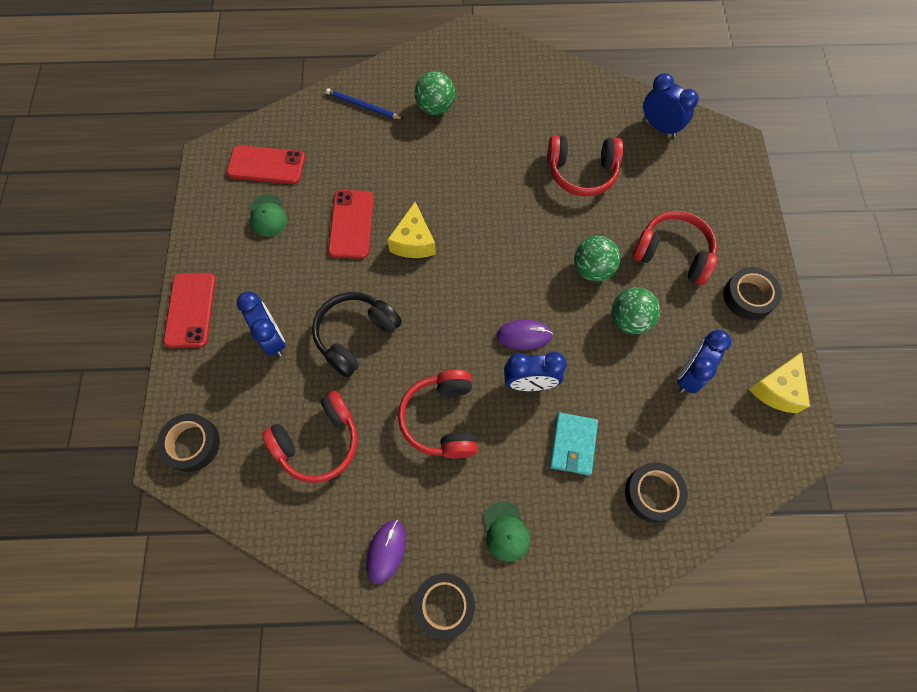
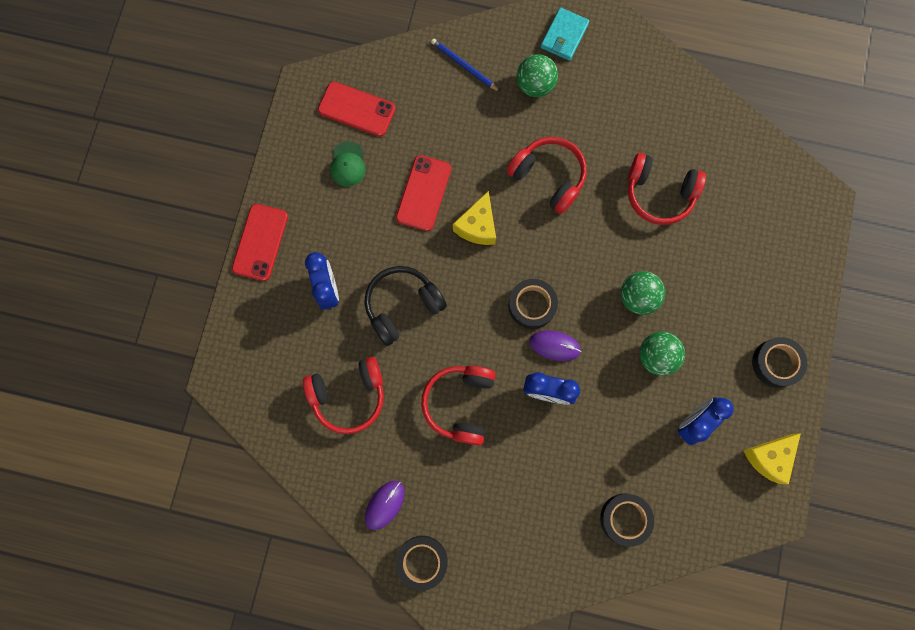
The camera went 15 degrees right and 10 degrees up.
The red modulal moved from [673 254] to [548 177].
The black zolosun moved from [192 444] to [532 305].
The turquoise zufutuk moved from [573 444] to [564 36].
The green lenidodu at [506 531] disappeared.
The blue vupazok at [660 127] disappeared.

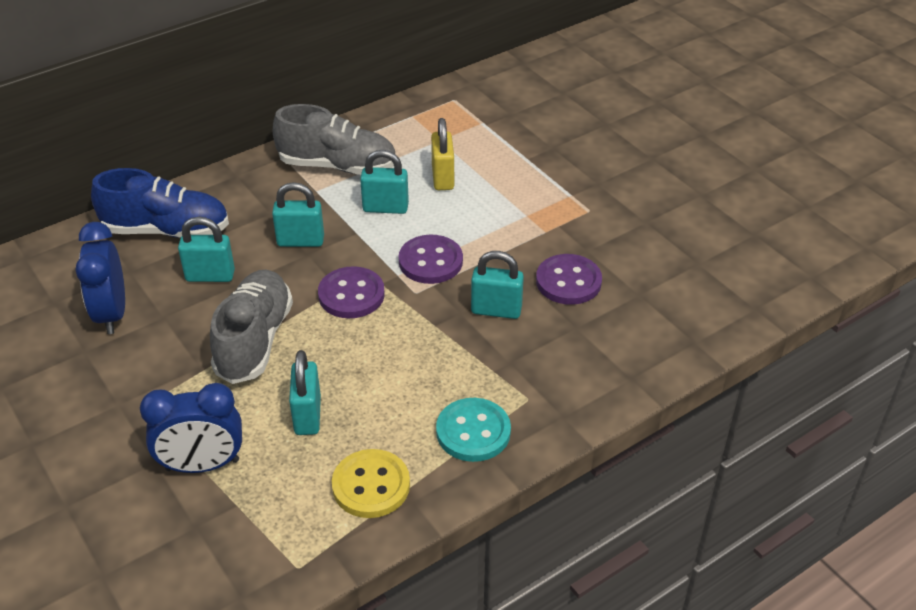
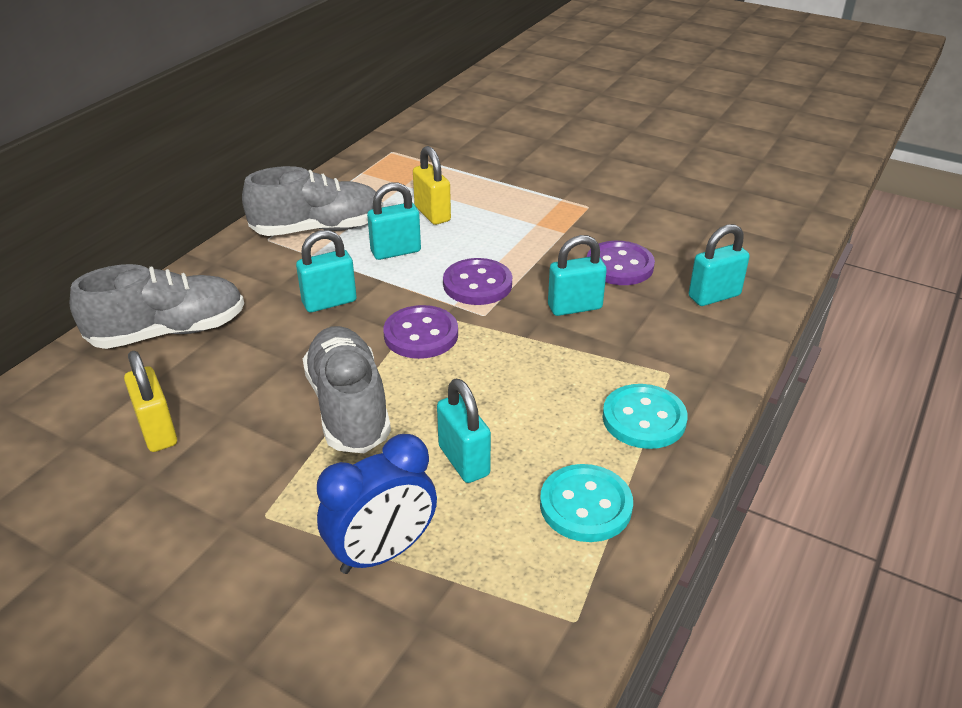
The camera went 25 degrees left and 5 degrees down.
The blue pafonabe at [166 230] became the grey pafonabe at [168 332].
The blue vupazok at [112 313] was replaced by the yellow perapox at [157 431].
The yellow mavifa at [371 485] became the turquoise mavifa at [585 505].
The turquoise perapox moved from [210 276] to [714 296].

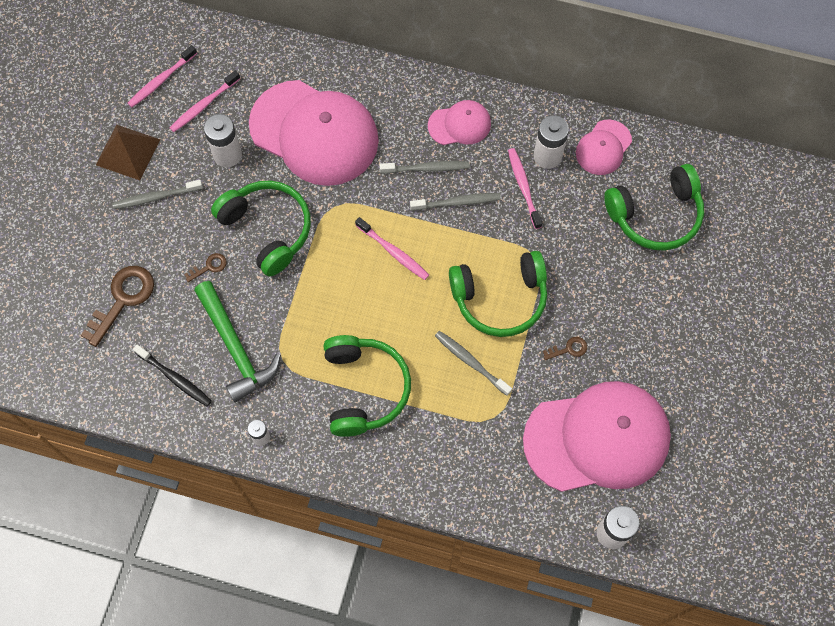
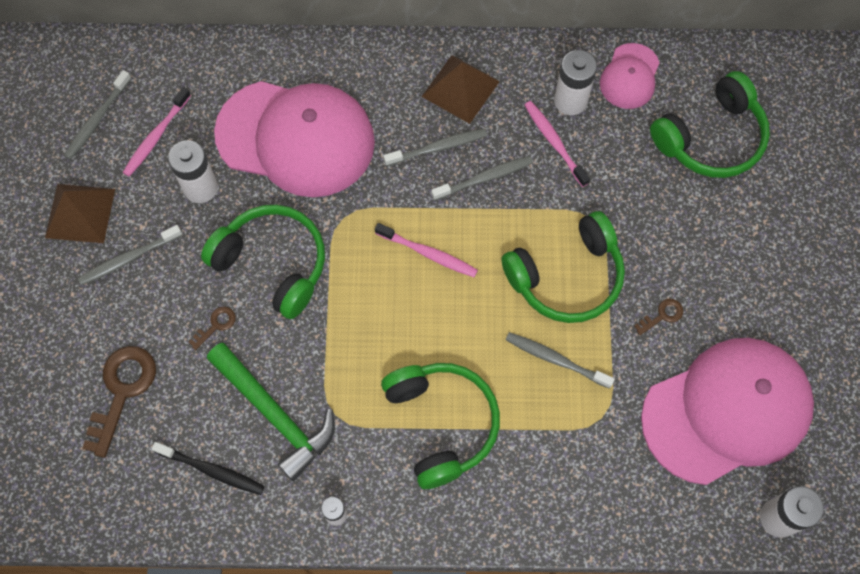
The camera went 15 degrees left and 0 degrees up.
The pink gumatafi at [161 80] became the grey gumatafi at [97 119].
The pink lenidodu at [459 124] was replaced by the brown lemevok at [460 89].

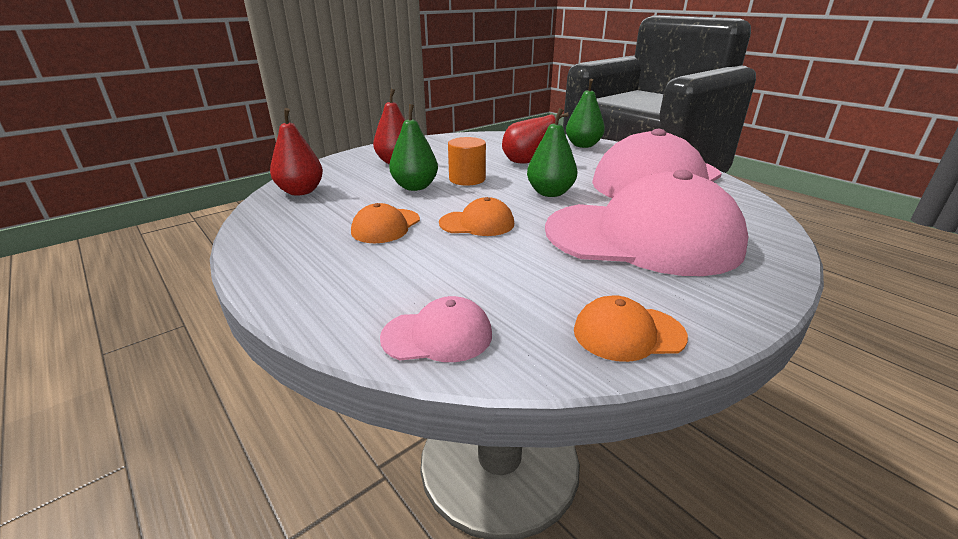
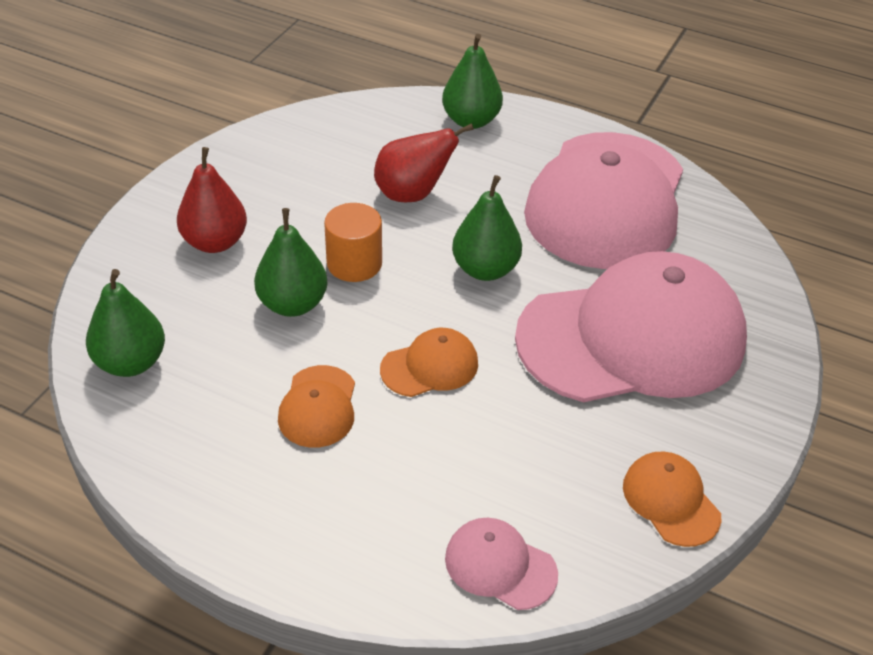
The camera went 25 degrees left and 15 degrees up.
The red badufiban at [301 191] became the green badufiban at [131 363].
The pink lenidodu at [437 335] turned 120 degrees counterclockwise.
The orange lenidodu at [628 333] turned 90 degrees clockwise.

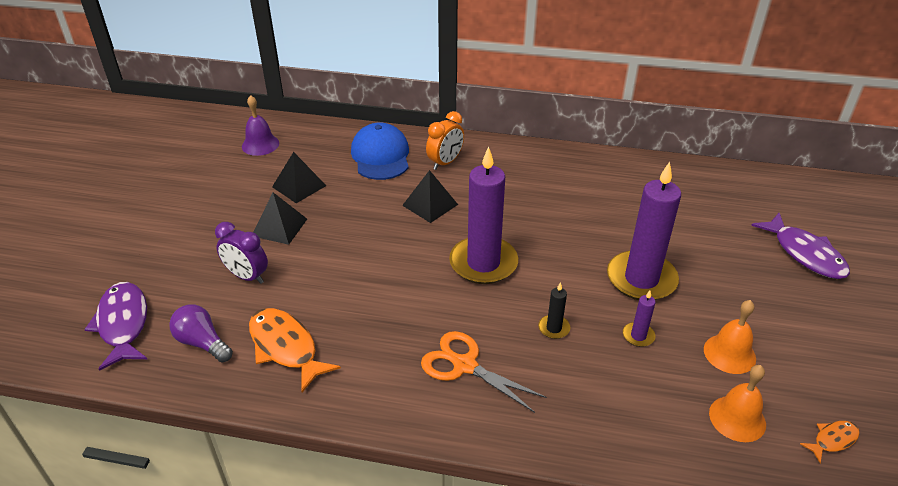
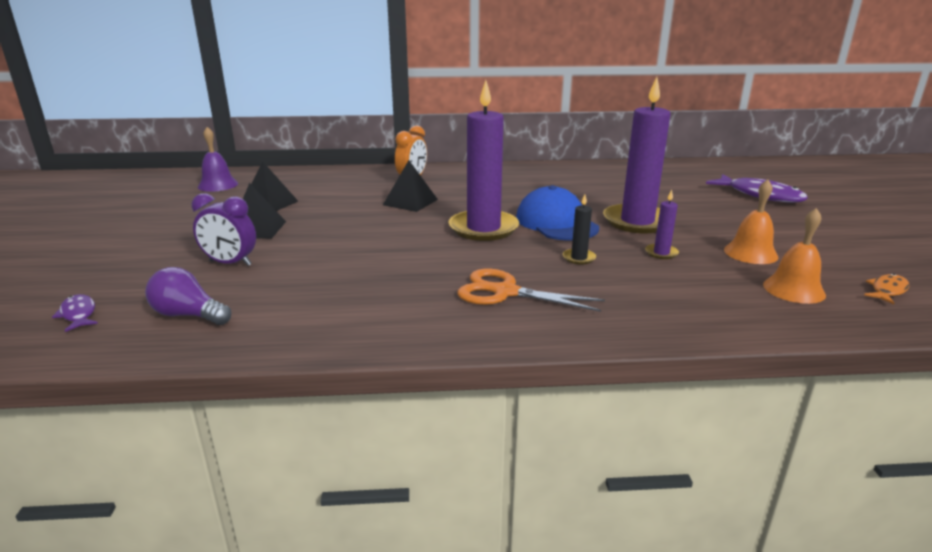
The camera went 15 degrees left and 15 degrees down.
The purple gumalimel at [123 324] changed to 0.51 times the size.
The blue lenidodu moved from [380 156] to [556 223].
The orange gumalimel at [286 347] disappeared.

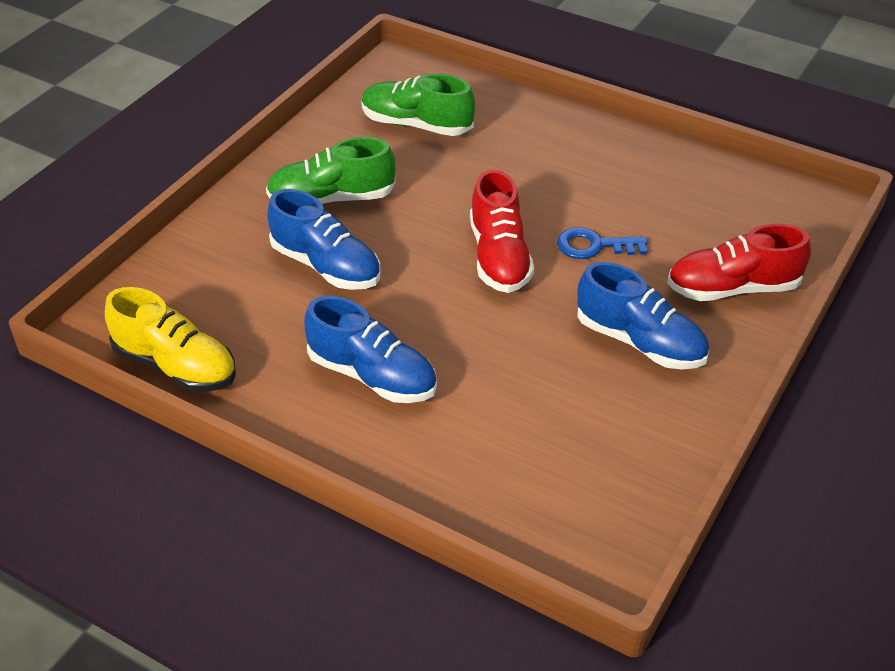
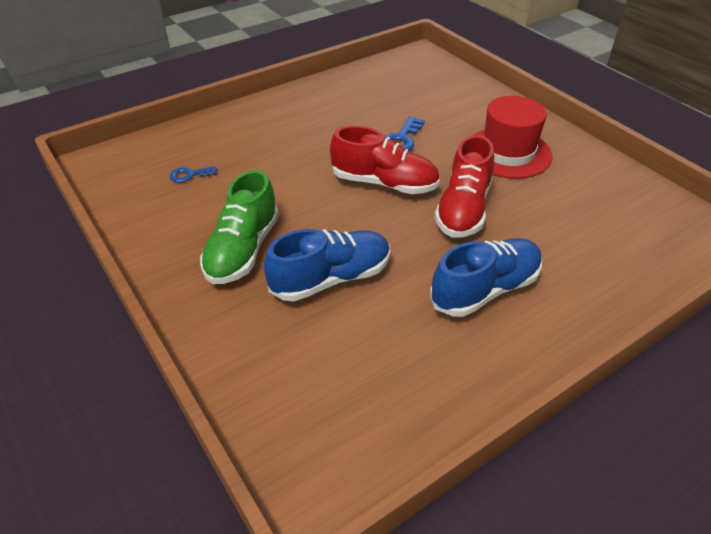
The camera went 65 degrees left and 0 degrees up.
The green pafonabe at [416 125] was replaced by the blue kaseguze at [189 175].
The red pafonabe moved from [732 288] to [463 209].
The blue pafonabe at [640 342] was replaced by the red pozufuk at [508 153].
The yellow pafonabe at [176 366] disappeared.

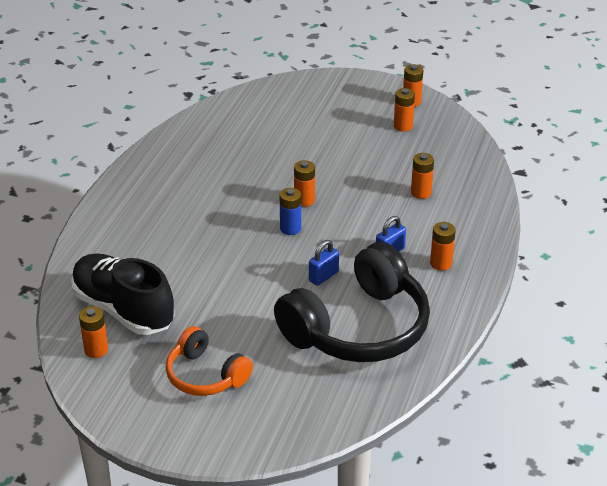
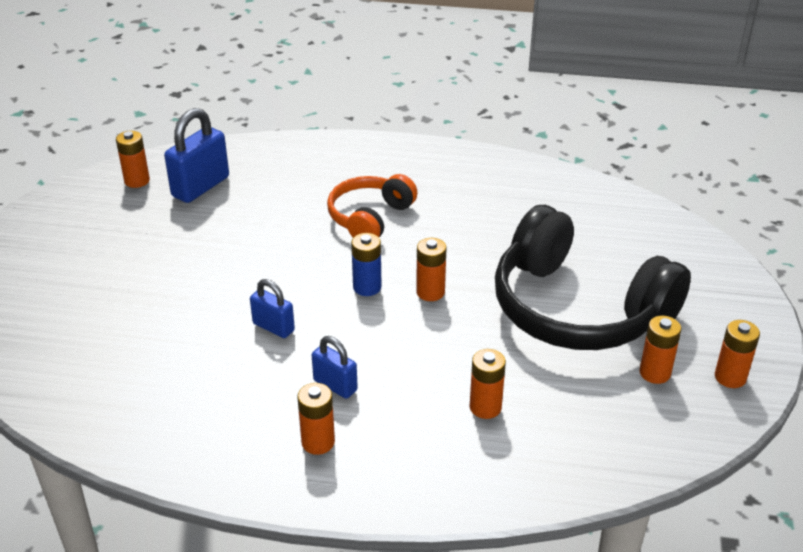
The camera went 80 degrees right and 0 degrees up.
The black pafonabe at [123 309] was replaced by the blue perapox at [200 187].
The orange modulal moved from [205 375] to [370 218].
The black modulal moved from [358 327] to [578 309].

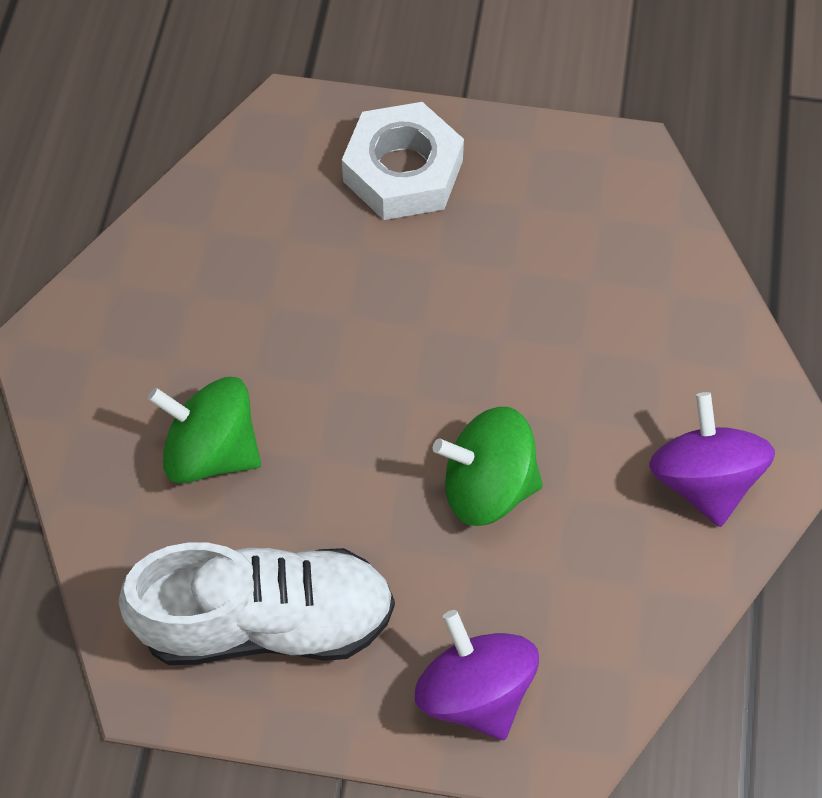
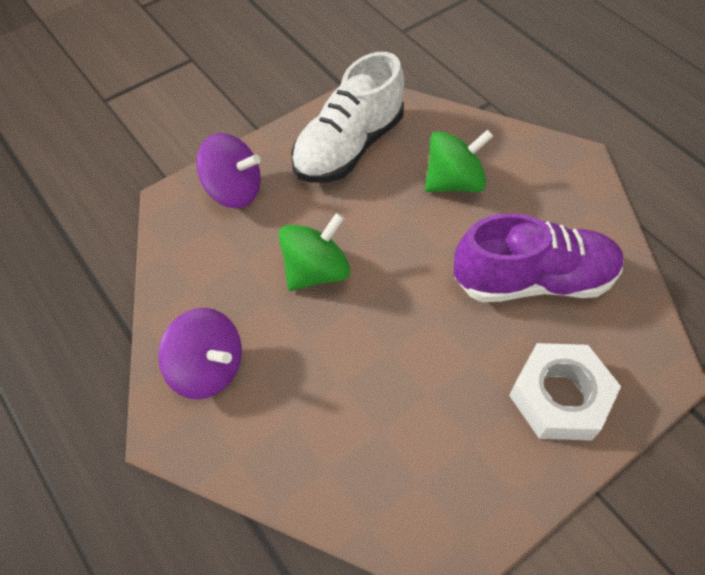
The camera went 135 degrees right and 5 degrees down.
The purple pafonabe at [533 280] appeared.

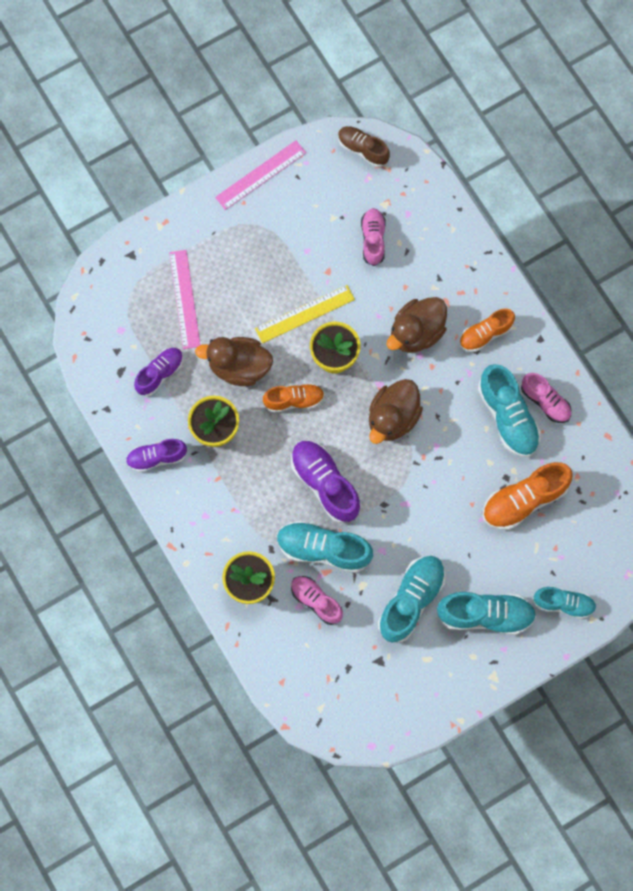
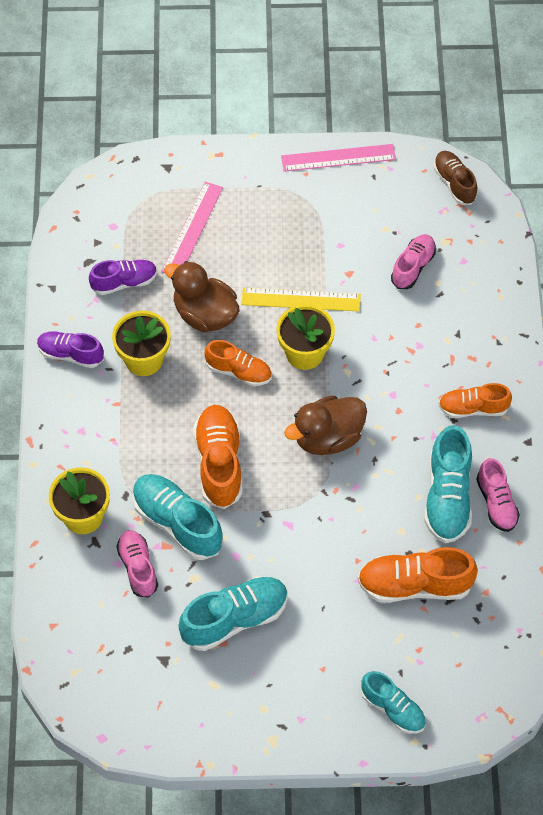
The camera went 30 degrees right and 15 degrees down.
The purple pafonabe at [325 483] became the orange pafonabe at [219 463].
The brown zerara at [416 332] disappeared.
The turquoise pafonabe at [485 614] disappeared.

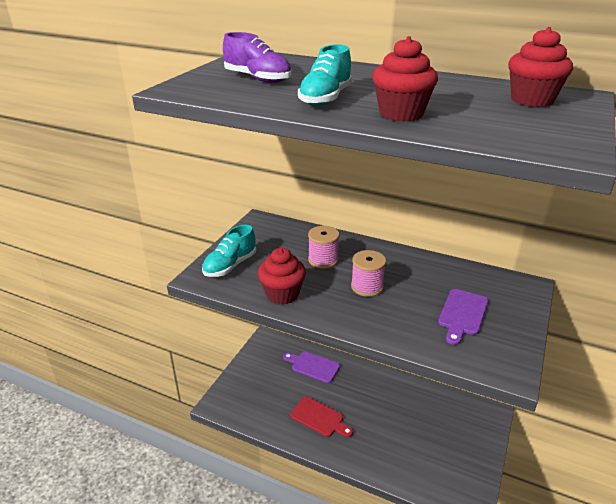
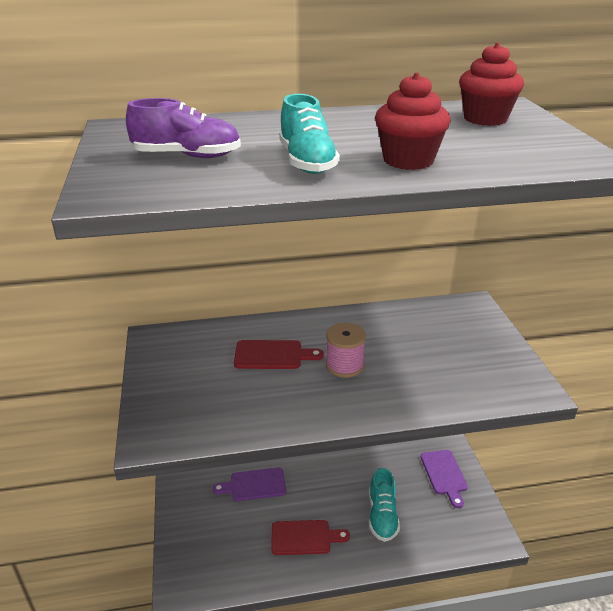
The camera went 35 degrees left and 0 degrees up.
The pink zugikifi at [323 260] was replaced by the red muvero at [272 355].
The turquoise pafonabe moved from [230 265] to [382 516].
The purple muvero moved from [462 314] to [444 474].
The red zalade at [282 294] disappeared.

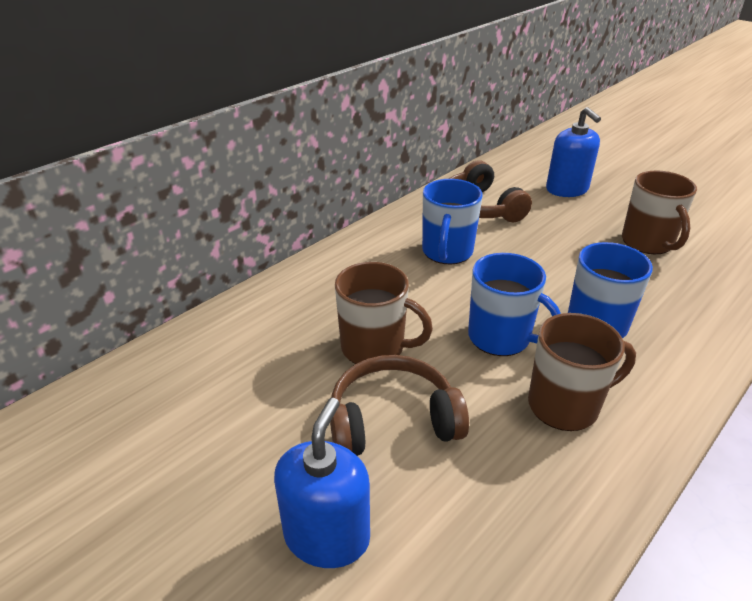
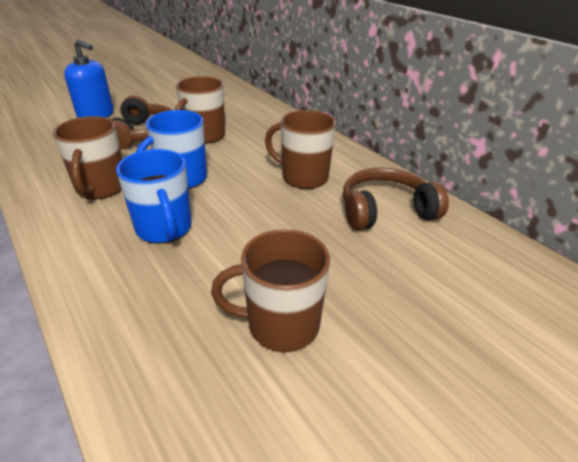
The camera went 100 degrees right and 0 degrees up.
The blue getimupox at [447 252] became the brown getimupox at [303 177].
The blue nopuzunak at [567 189] disappeared.

